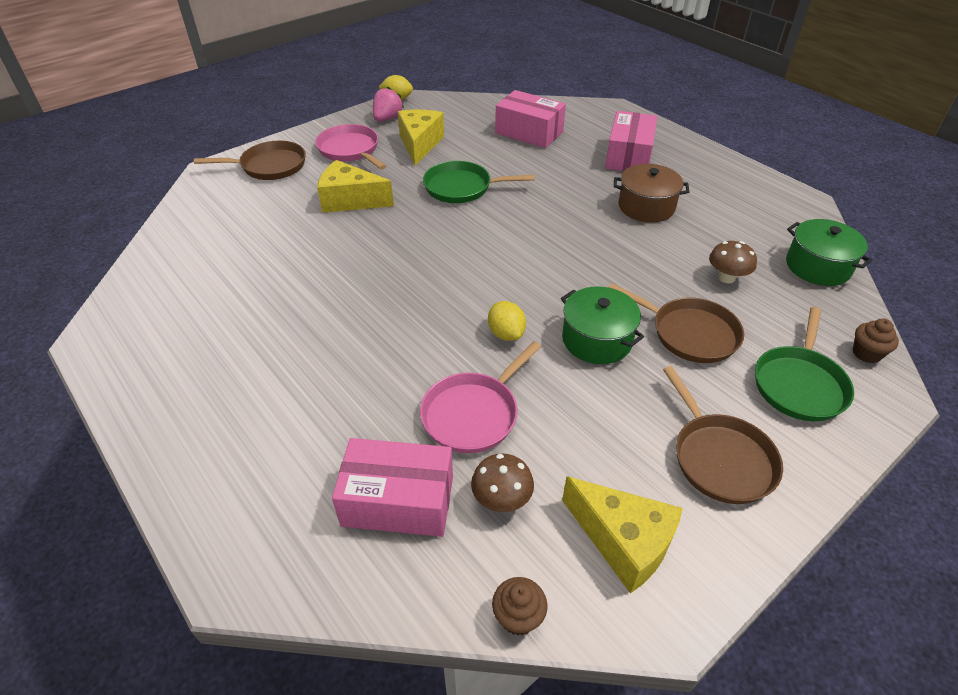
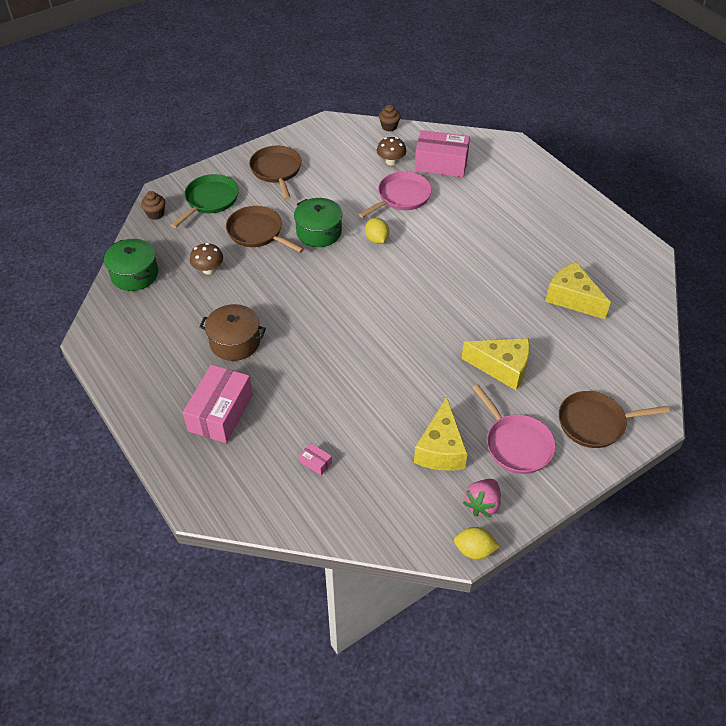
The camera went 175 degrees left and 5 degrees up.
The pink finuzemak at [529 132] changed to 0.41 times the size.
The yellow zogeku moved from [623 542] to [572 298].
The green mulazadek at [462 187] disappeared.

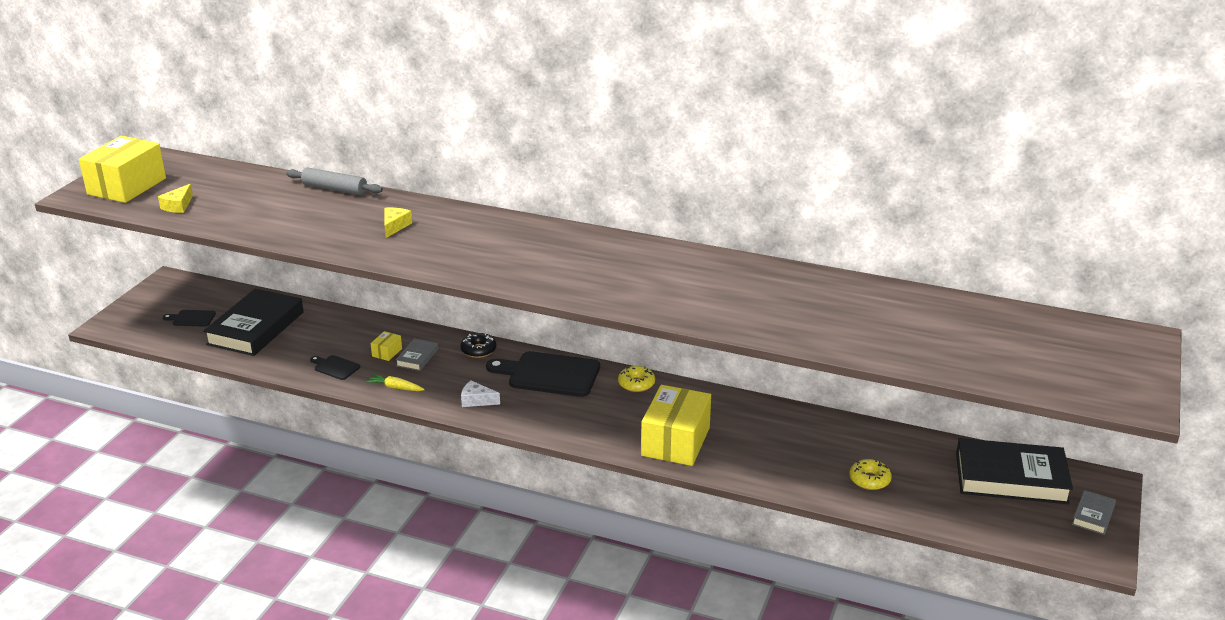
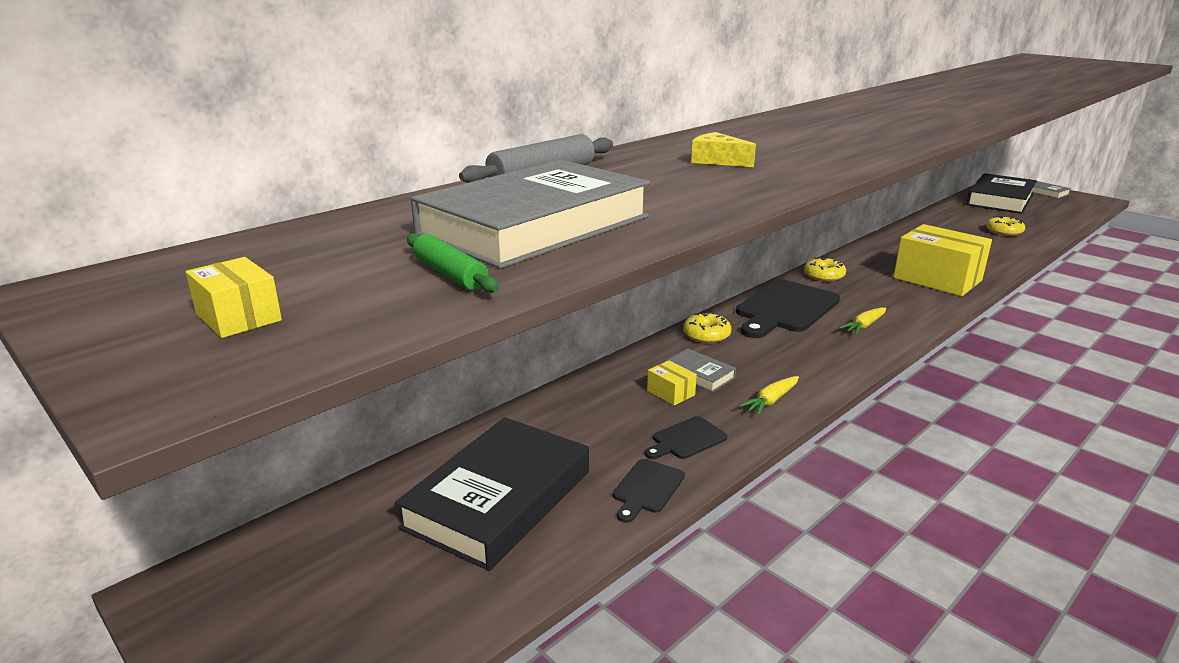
The camera went 65 degrees left and 5 degrees down.
The yellow finuzemak at [127 186] changed to 0.41 times the size.
The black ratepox at [256 328] turned 75 degrees clockwise.
The yellow zogeku at [178 206] was replaced by the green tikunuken at [450 274].
The grey ratepox at [534 226] appeared.
The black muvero moved from [191 318] to [647 488].
The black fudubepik at [478 350] became the yellow fudubepik at [706 335].
The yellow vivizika at [864 326] appeared.
The white zogeku at [476 400] disappeared.

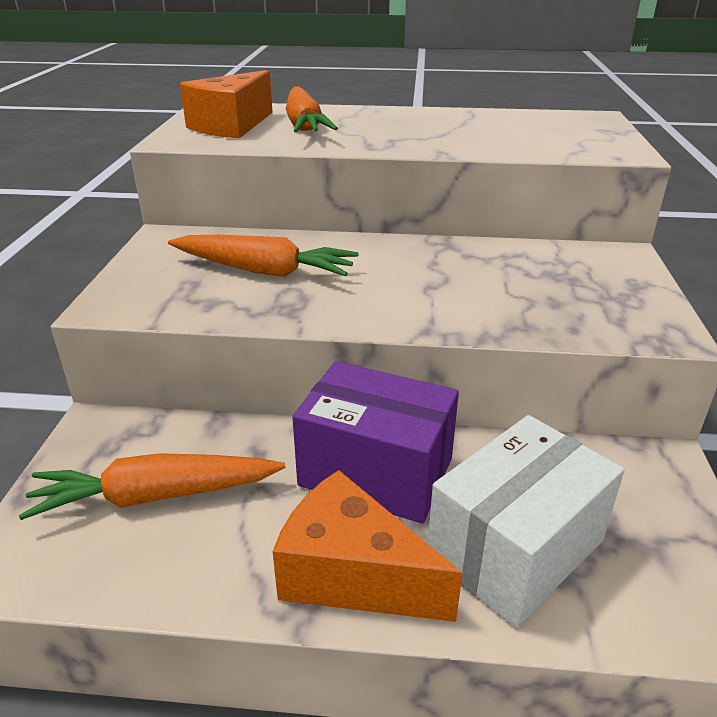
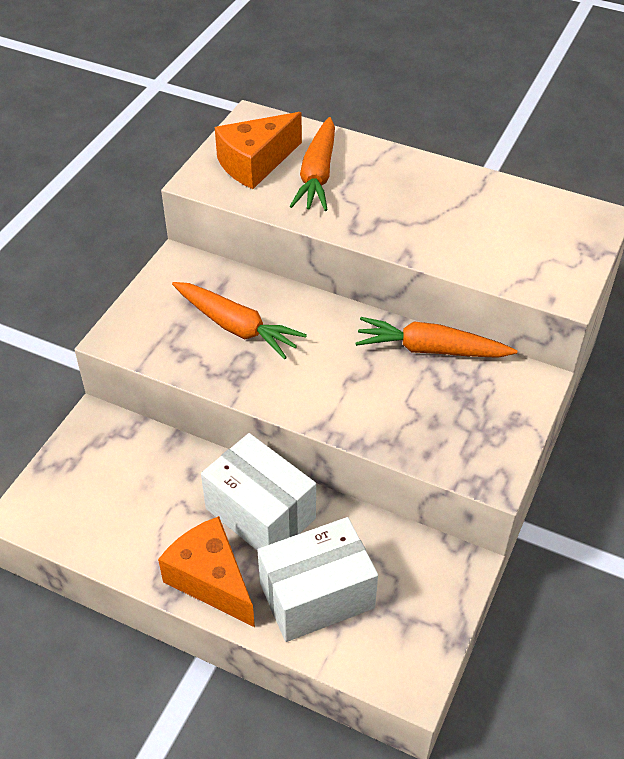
The camera went 20 degrees right and 15 degrees up.
The purple finuzemak at [376 472] became the white finuzemak at [260 513].
The orange vivizika moved from [155 496] to [430 349].

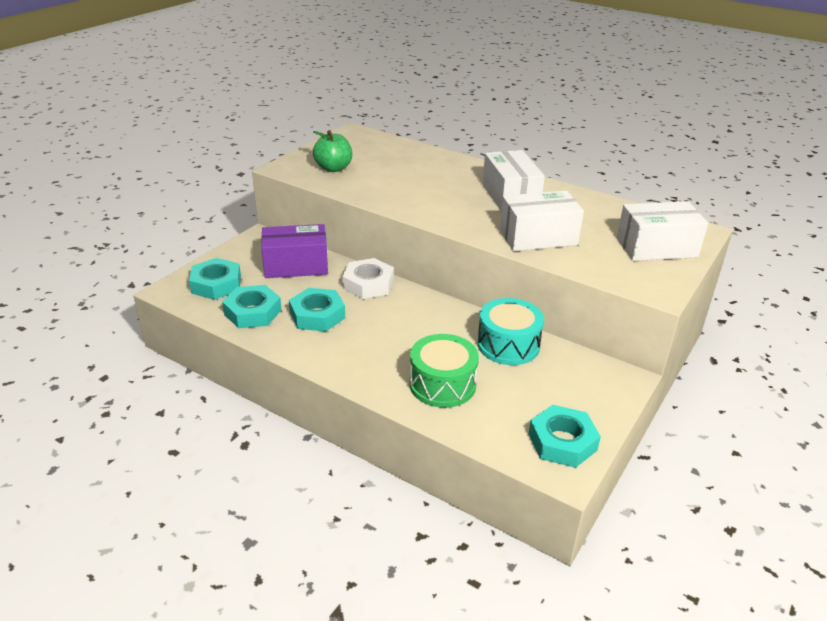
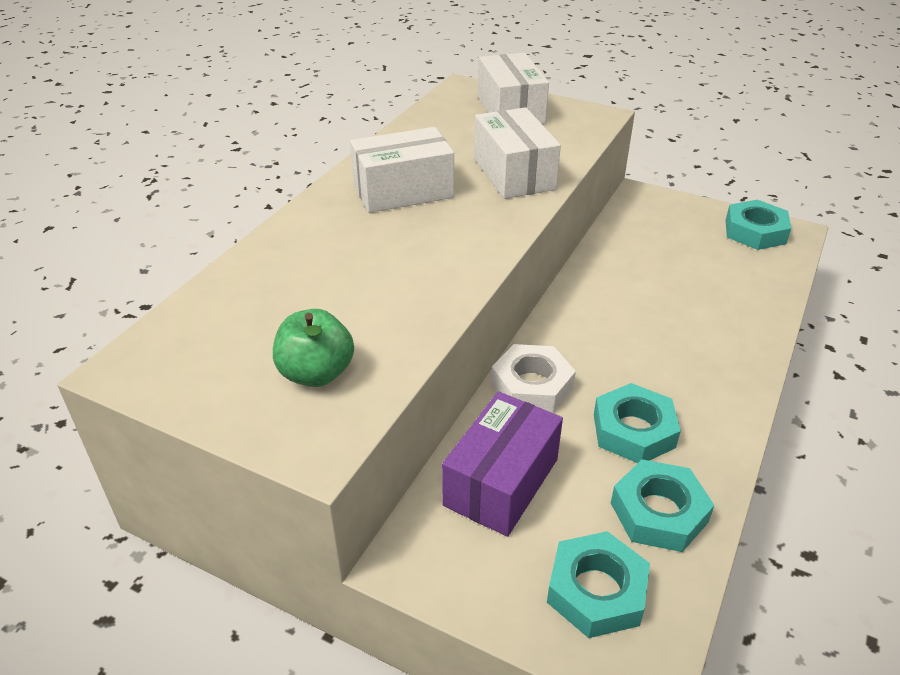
The camera went 95 degrees left and 5 degrees up.
The purple finuzemak at [296 266] turned 45 degrees clockwise.
The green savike at [442 384] disappeared.
The turquoise savike at [508 345] disappeared.

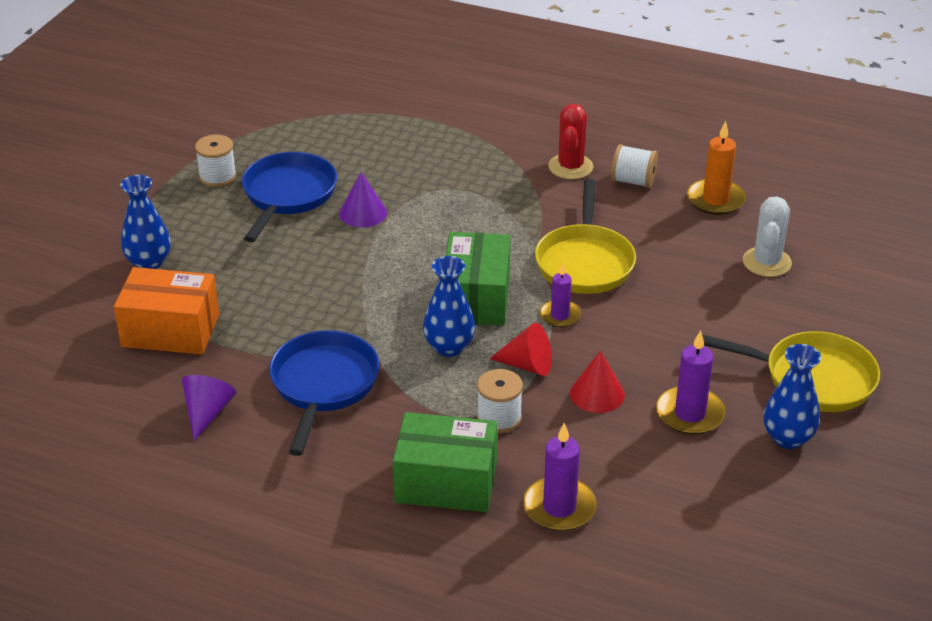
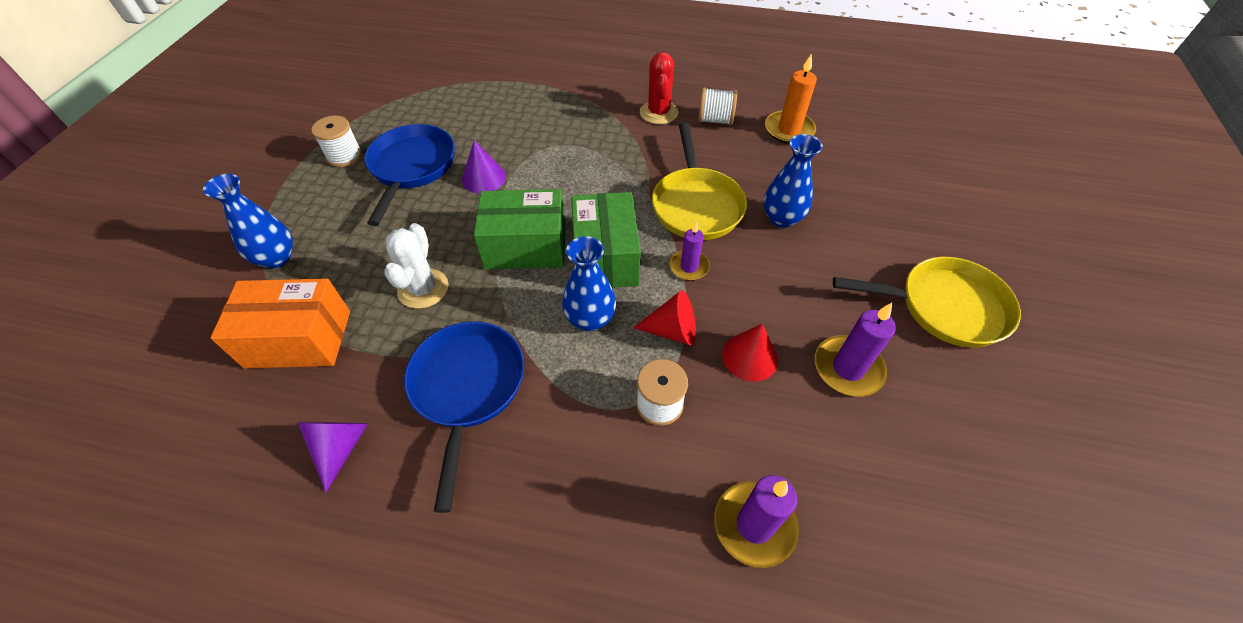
The camera went 10 degrees left and 15 degrees up.
The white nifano moved from [766 262] to [423 289].
The green finuzemak moved from [446 482] to [526 246].
The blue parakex moved from [787 438] to [781 218].

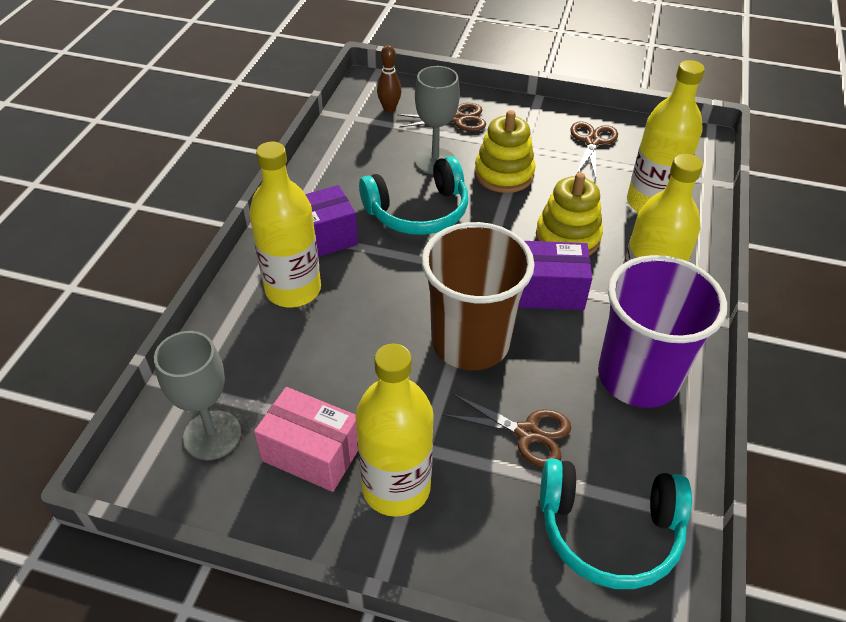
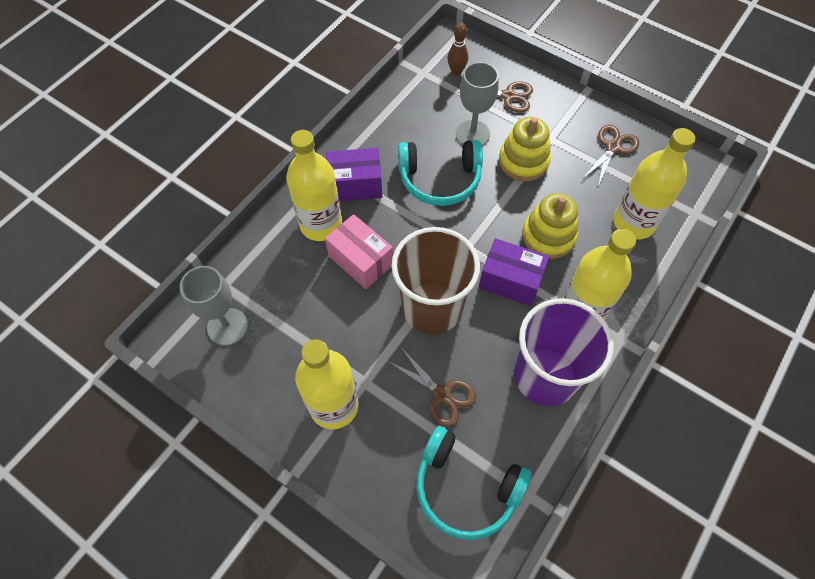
The camera went 20 degrees right and 15 degrees up.
The pink finuzemak moved from [311 453] to [360 260].

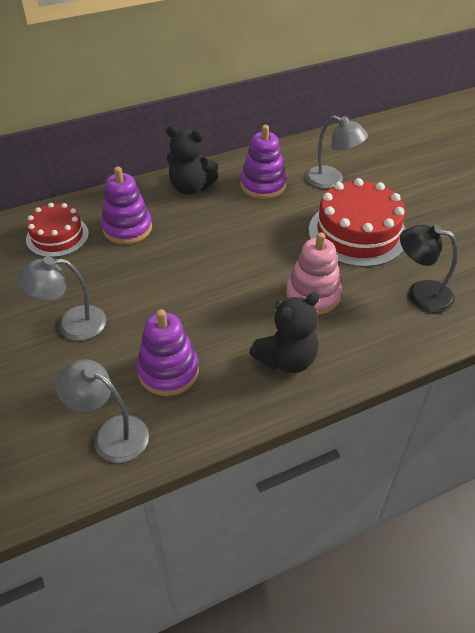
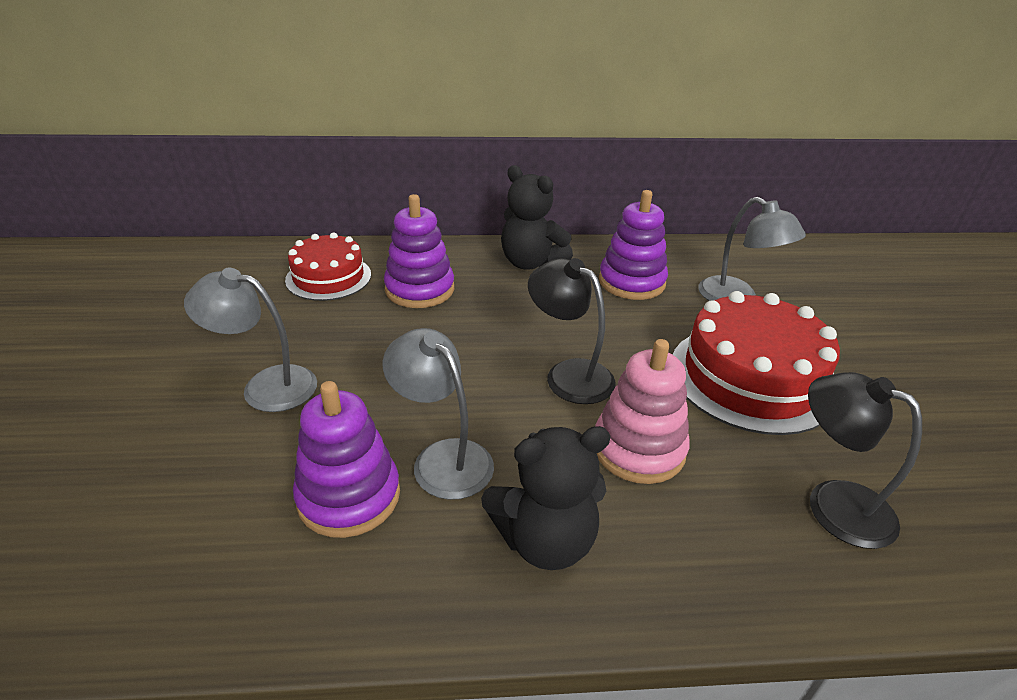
The camera went 20 degrees right and 10 degrees down.
The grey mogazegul moved from [111 433] to [442 458].
The black mogazegul at [568 374] appeared.

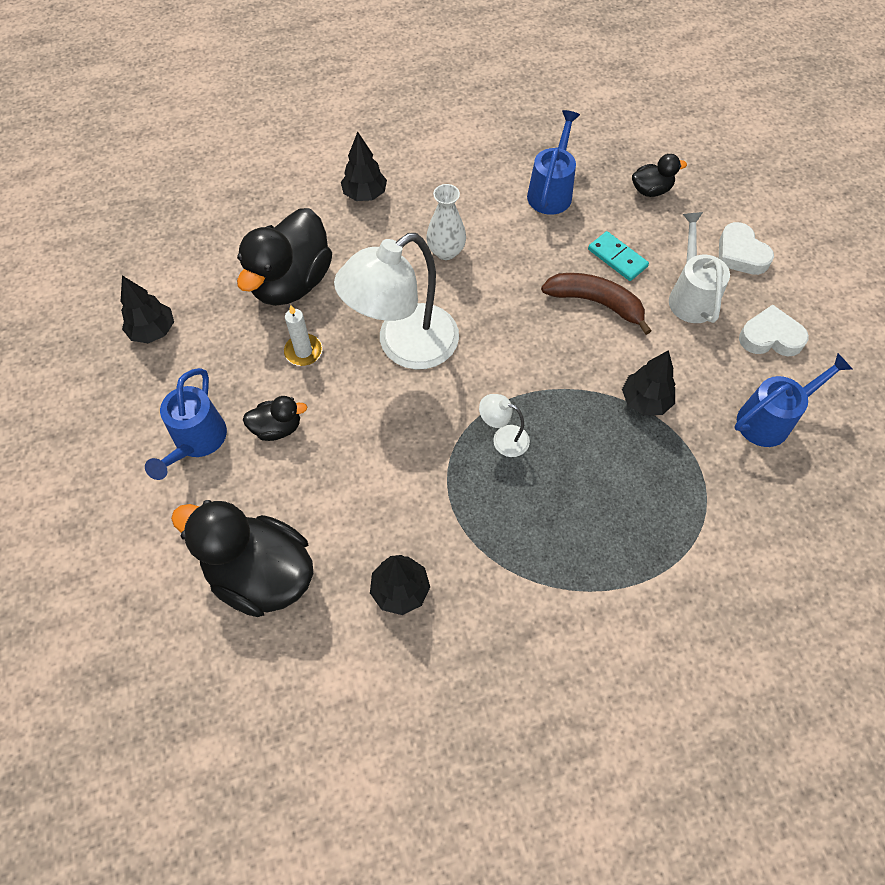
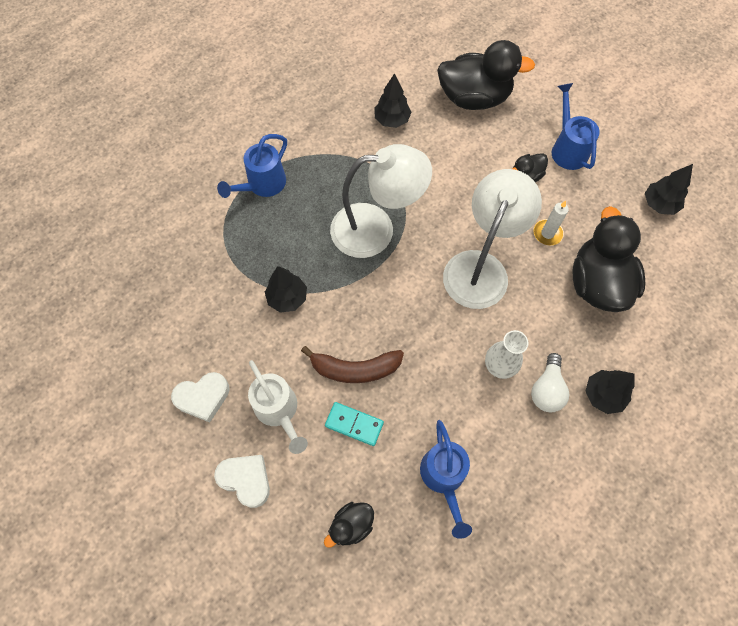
The camera went 155 degrees right and 5 degrees up.
The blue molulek moved from [770 419] to [262 185].
The white mogazegul at [503 438] changed to 2.34 times the size.
The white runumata at [547 389] appeared.

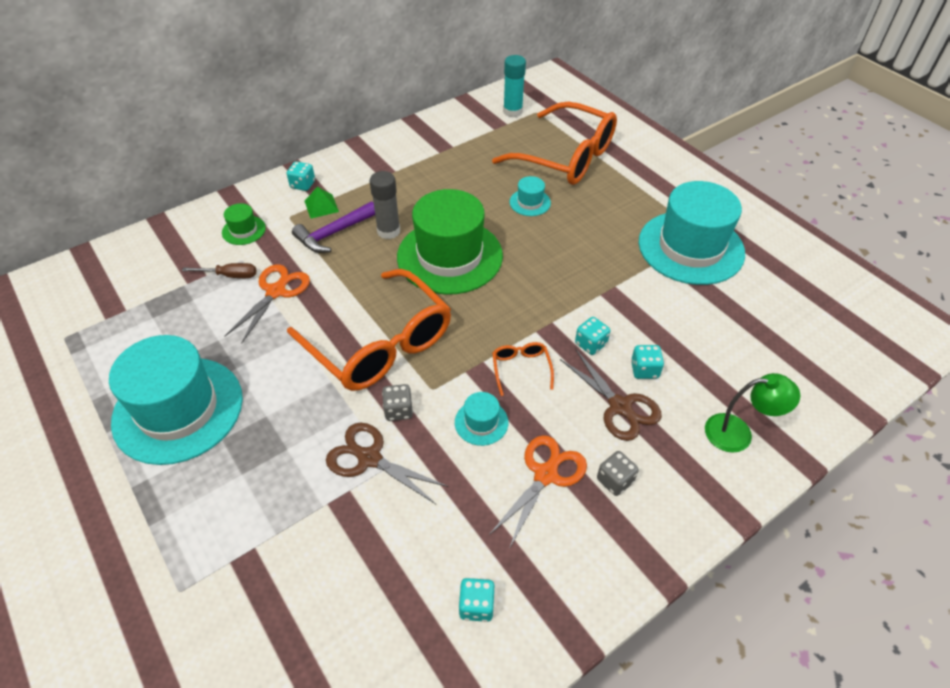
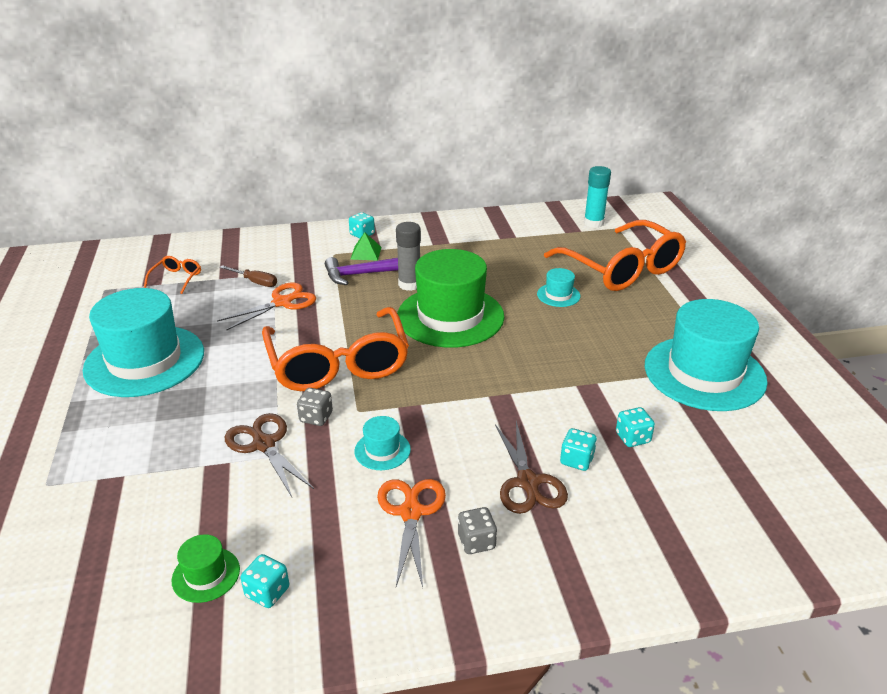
The camera went 25 degrees right and 15 degrees down.
The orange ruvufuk moved from [521 368] to [177 278].
The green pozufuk moved from [243 230] to [206 575].
The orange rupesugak at [545 475] turned 60 degrees counterclockwise.
The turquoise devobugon moved from [590 344] to [632 438].
The green mogazegul at [738 433] disappeared.

